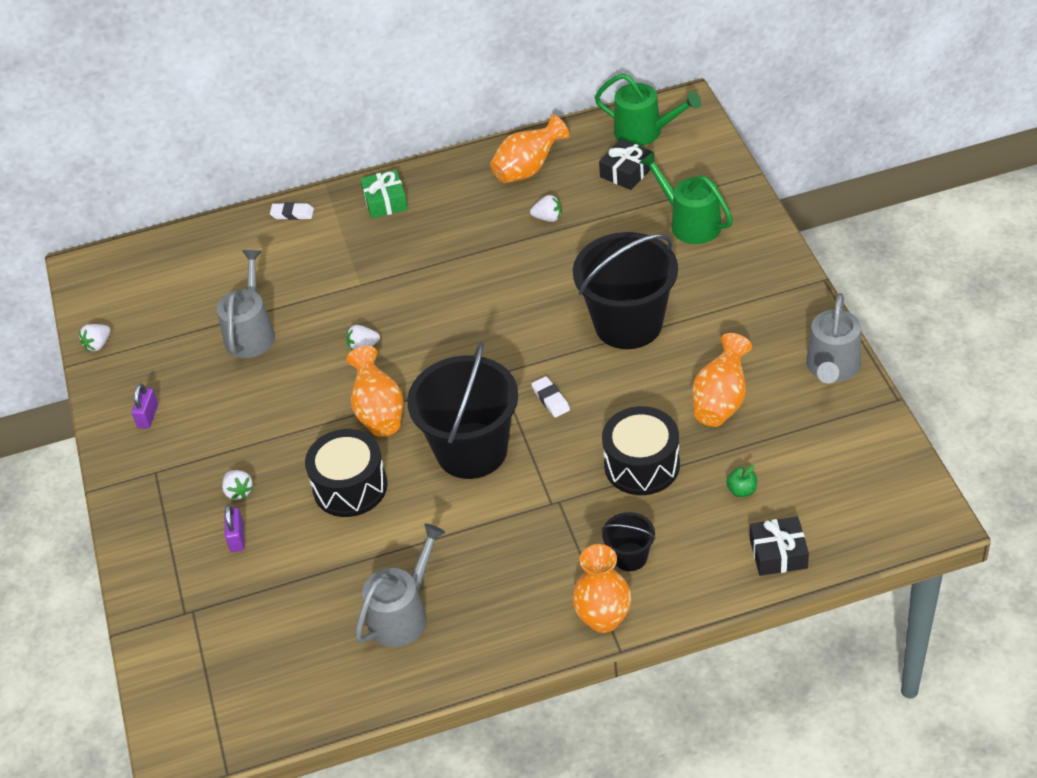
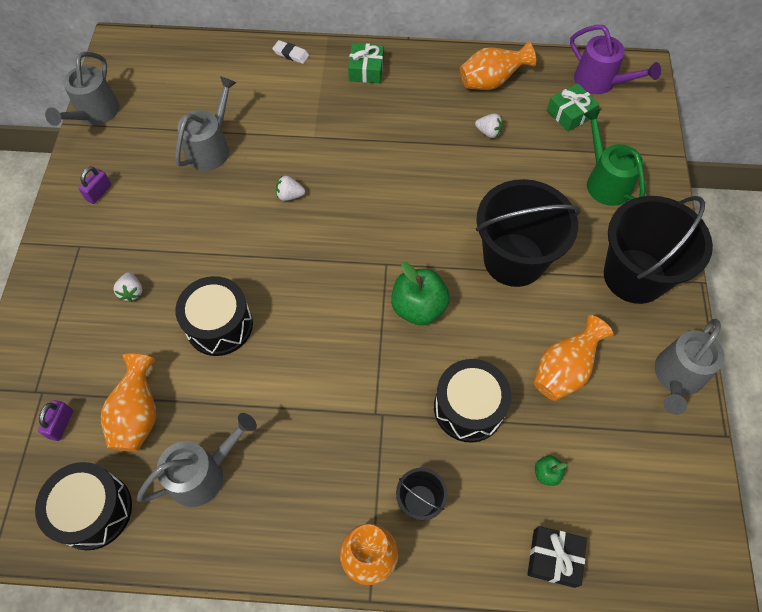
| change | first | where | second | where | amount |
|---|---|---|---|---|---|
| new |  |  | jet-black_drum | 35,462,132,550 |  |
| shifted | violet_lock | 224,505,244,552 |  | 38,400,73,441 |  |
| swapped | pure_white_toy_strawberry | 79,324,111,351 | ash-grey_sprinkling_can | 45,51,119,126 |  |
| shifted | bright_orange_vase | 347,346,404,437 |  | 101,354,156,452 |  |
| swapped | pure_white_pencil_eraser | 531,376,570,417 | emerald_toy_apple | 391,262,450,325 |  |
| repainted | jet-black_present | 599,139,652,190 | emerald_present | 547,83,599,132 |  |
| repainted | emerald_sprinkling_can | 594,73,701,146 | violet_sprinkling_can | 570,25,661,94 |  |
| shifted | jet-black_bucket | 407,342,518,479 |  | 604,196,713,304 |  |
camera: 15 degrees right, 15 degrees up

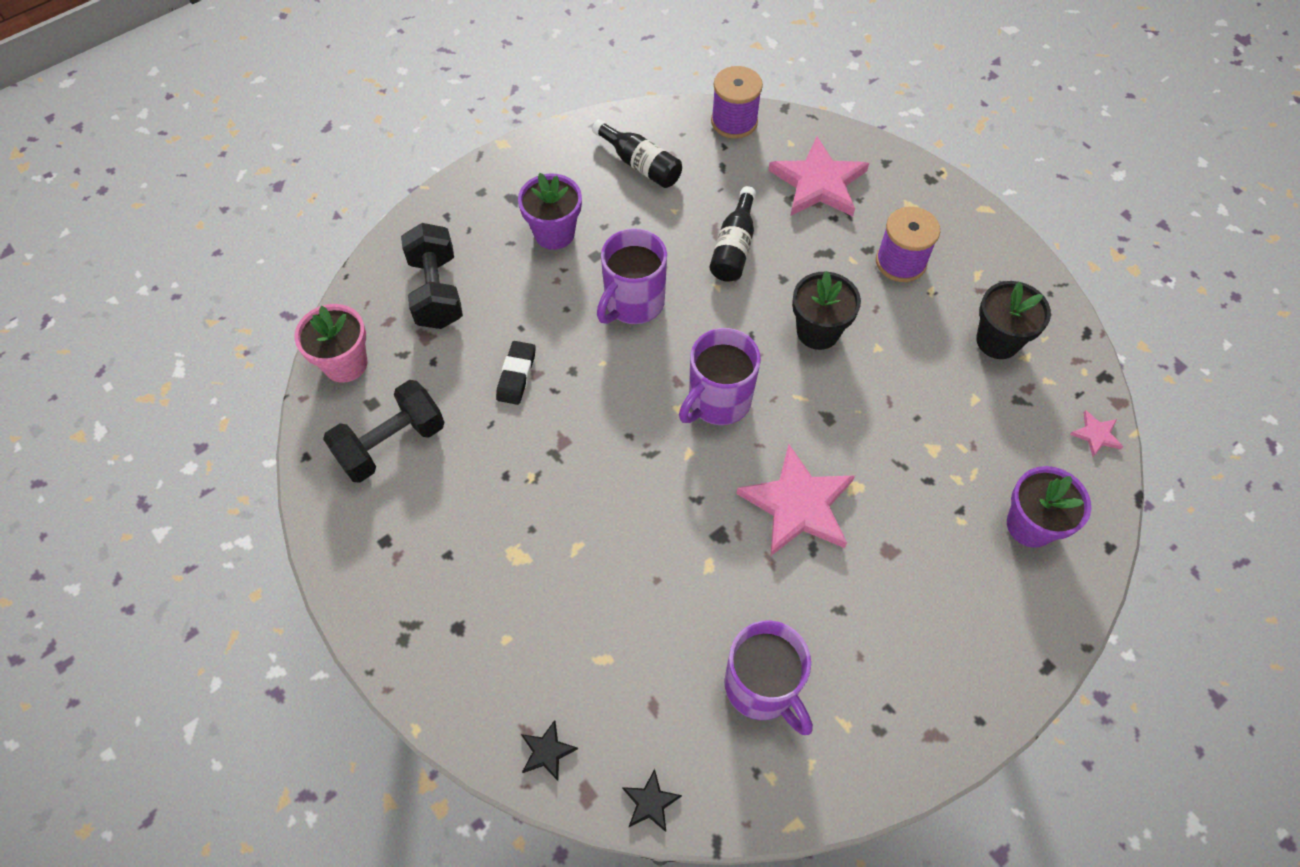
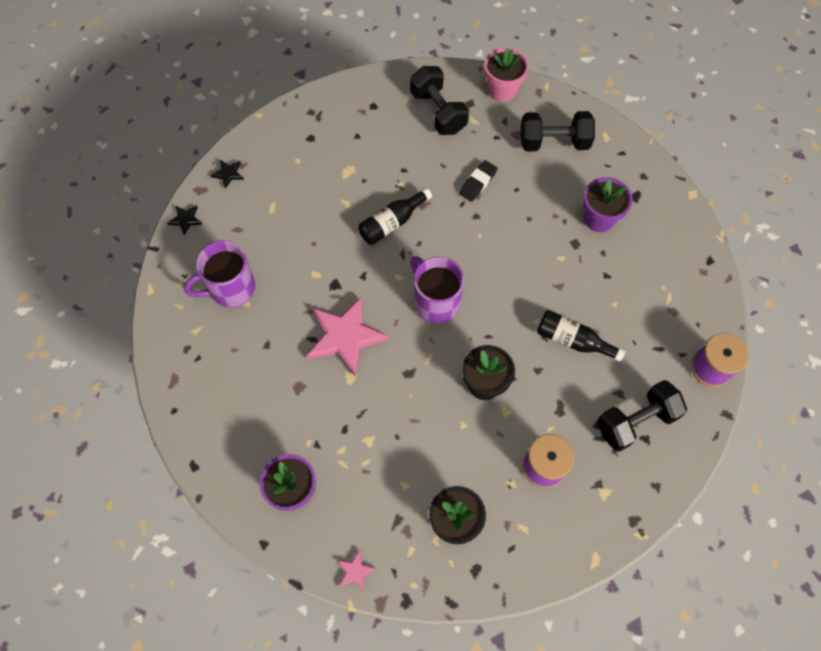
| change | first | where | second | where | amount |
|---|---|---|---|---|---|
| shifted | jet-black_drink_bottle | 592,119,682,188 |  | 358,188,432,245 |  |
| rotated | jet-black_pencil_eraser | 496,341,536,405 |  | 459,160,498,202 | 75 degrees counterclockwise |
| swapped | pink_star | 768,137,869,216 | jet-black_dumbbell | 597,380,687,452 |  |
| gone | violet_mug | 597,229,667,324 |  |  |  |
camera: 100 degrees right, 5 degrees up

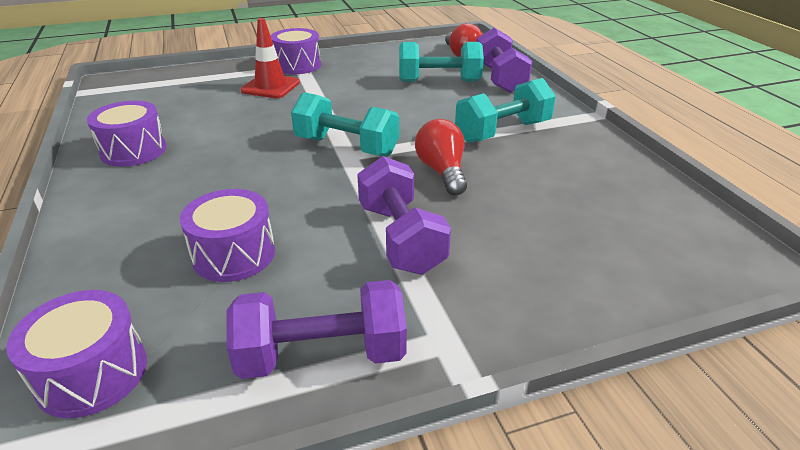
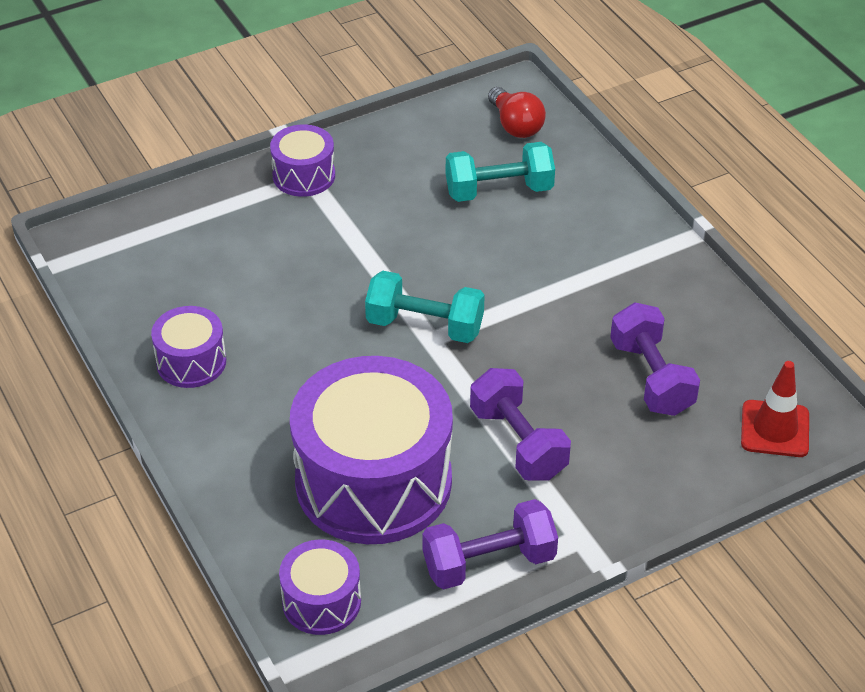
| change | first | where | second | where | amount |
|---|---|---|---|---|---|
| scaled | violet_drum | 180,189,275,282 |  | 290,356,453,544 | x2.11 |
| shifted | violet_dumbbell | 477,28,532,93 |  | 610,302,700,416 |  |
| shifted | red_safety_cone | 241,18,300,98 |  | 741,361,809,457 |  |
| gone | red_light_bulb | 415,119,467,196 |  |  |  |
| gone | teal_dumbbell | 455,78,556,143 |  |  |  |
camera: 10 degrees left, 10 degrees up

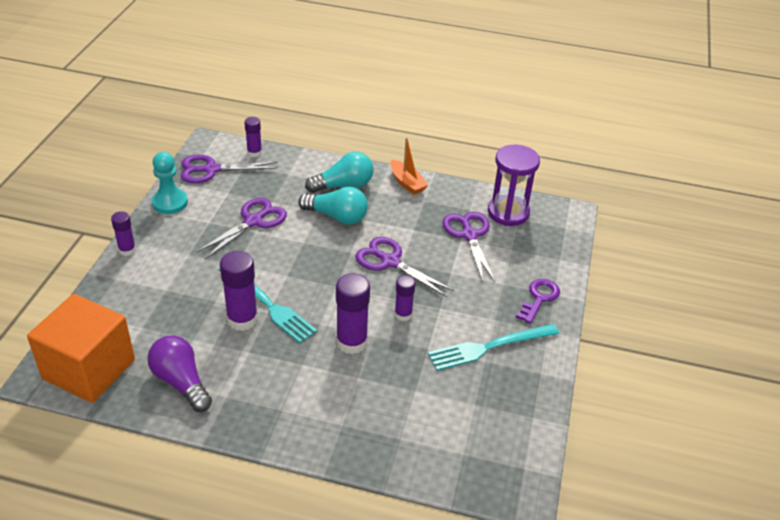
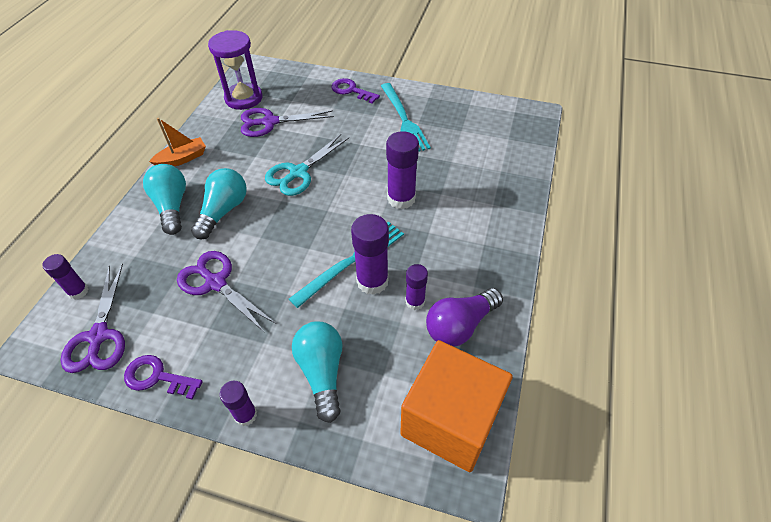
| change | first | where | second | where | amount |
|---|---|---|---|---|---|
| swapped | teal_pawn | 152,152,188,214 | violet_key | 124,355,203,400 |  |
| repainted | violet_shears | 355,237,454,297 | teal_shears | 265,134,349,196 |  |
| new |  |  | teal_light_bulb | 292,321,343,423 |  |
| shifted | violet_glue | 394,275,415,321 |  | 406,264,428,310 |  |
camera: 85 degrees left, 10 degrees up

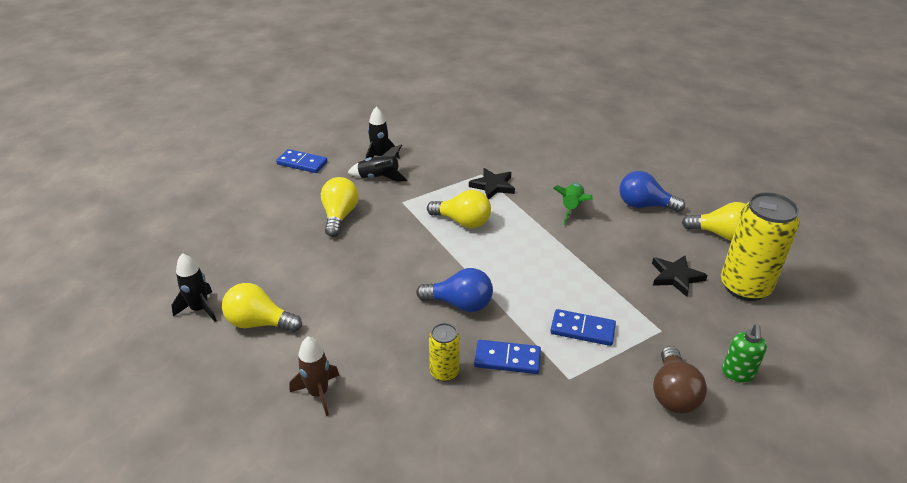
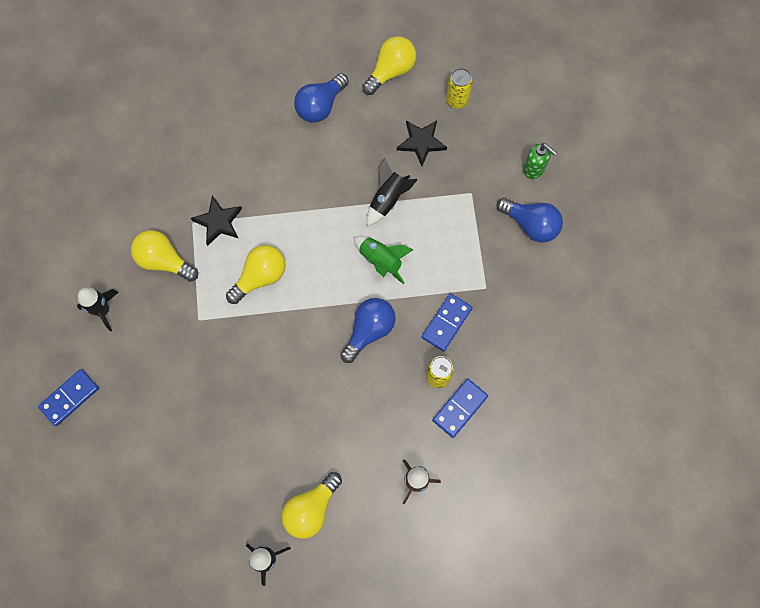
| change | first | where | second | where | amount |
|---|---|---|---|---|---|
| shifted | bright_yellow_light_bulb | 321,177,359,237 |  | 131,230,198,282 |  |
| shifted | emerald_toy_rocket | 553,183,593,225 |  | 353,236,413,284 |  |
| shifted | jet-black_toy_rocket | 347,144,407,182 |  | 367,158,418,227 |  |
| shifted | cobalt_domino | 550,309,616,346 |  | 432,379,488,438 |  |
| scaled | bright_yellow_can | 721,192,800,301 |  | 446,68,473,108 | x0.51 |
| repainted | dark_brown_light_bulb | 653,346,707,414 | cobalt_light_bulb | 497,198,563,243 |  |
camera: 65 degrees left, 35 degrees up

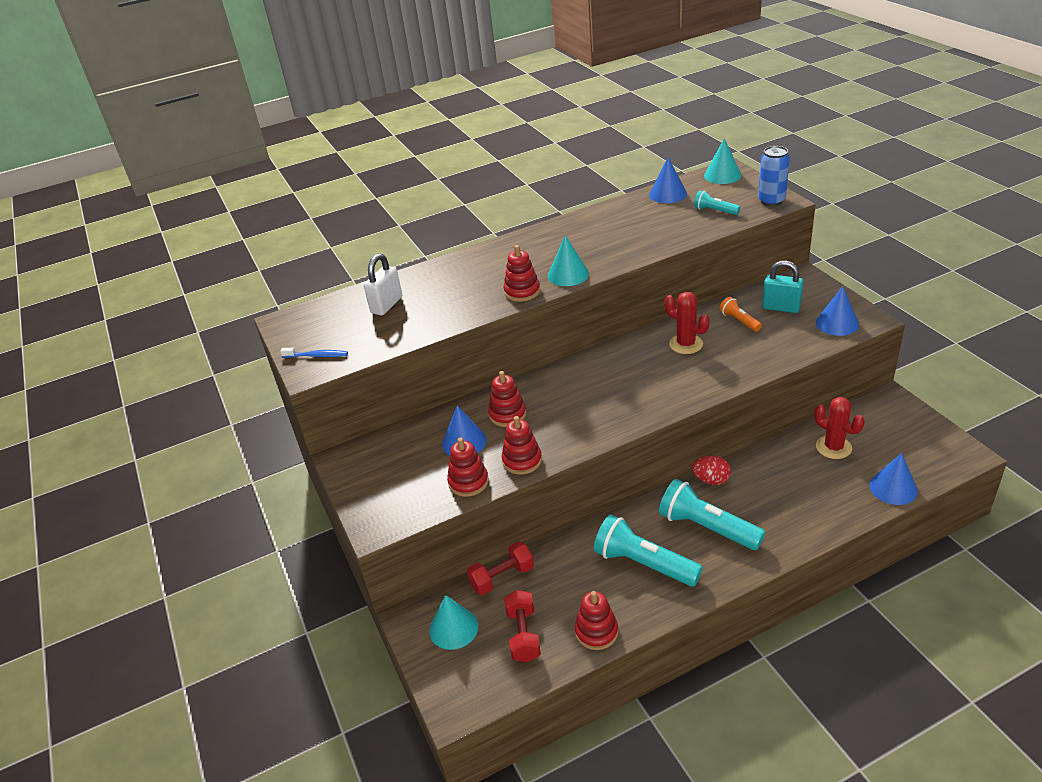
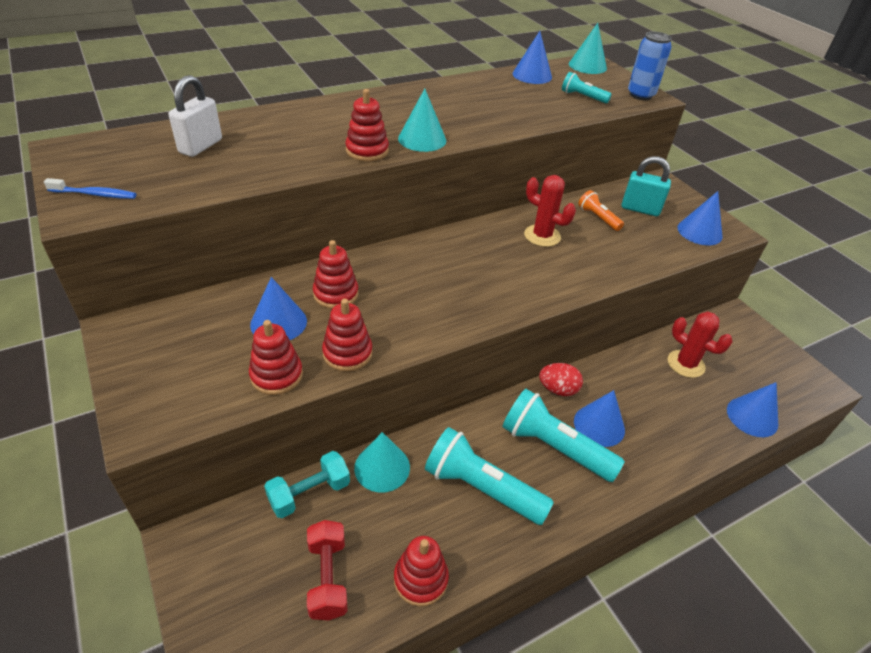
| change | first | where | second | where | amount |
|---|---|---|---|---|---|
| repainted | red_dumbbell | 467,542,534,595 | teal_dumbbell | 264,451,350,518 |  |
| shifted | teal_cone_shape | 429,595,478,650 |  | 354,432,410,492 |  |
| new |  |  | cobalt_cone_shape | 574,390,625,447 |  |
camera: 10 degrees left, 5 degrees up

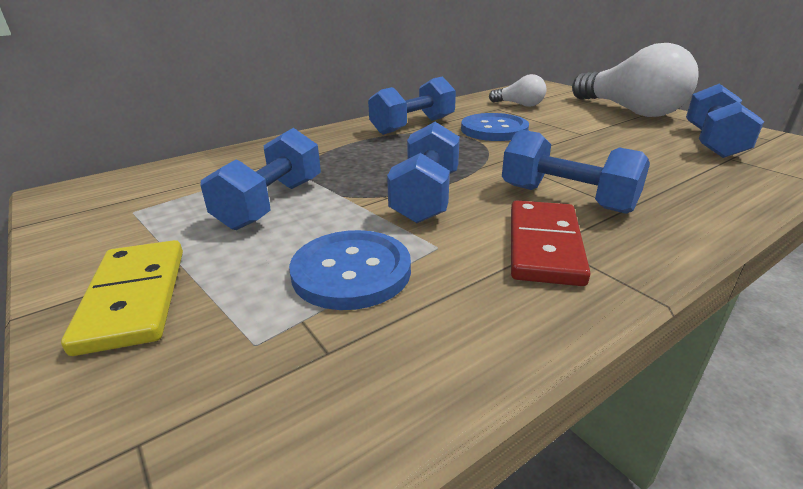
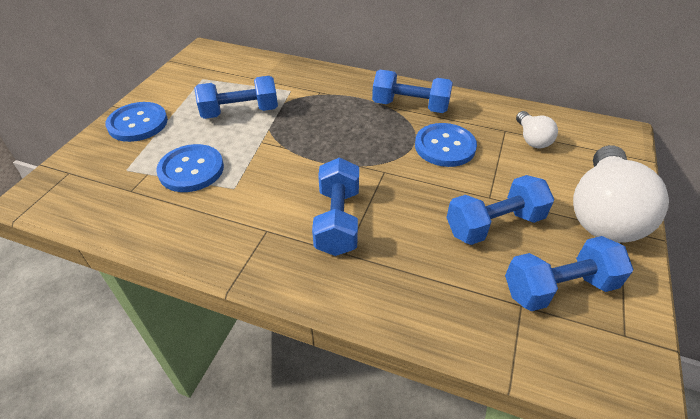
| change | first | where | second | where | amount |
|---|---|---|---|---|---|
| swapped | bright_yellow_domino | 61,240,183,356 | cobalt_button | 105,102,168,142 |  |
| shifted | cobalt_dumbbell | 387,122,460,223 |  | 446,175,554,245 |  |
| gone | red_domino | 511,201,591,286 |  |  |  |
camera: 55 degrees right, 15 degrees up

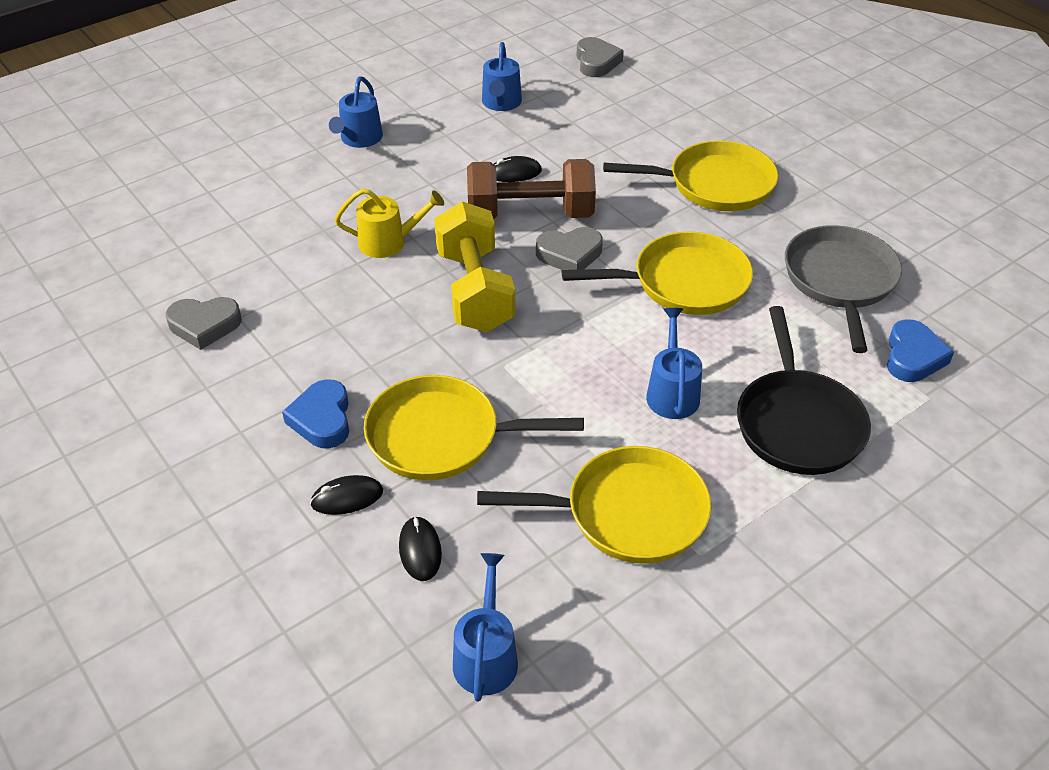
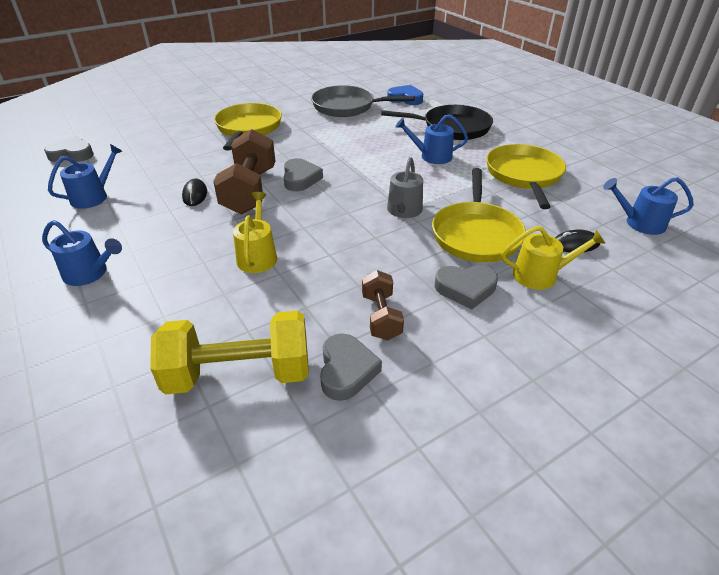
| change | first | where | second | where | amount |
|---|---|---|---|---|---|
| rotated | cobalt_sprinkling_can | 482,42,522,111 |  | 48,144,122,209 | 60 degrees counterclockwise |
| shifted | bright_yellow_dumbbell | 434,201,515,332 |  | 150,311,309,395 |  |
| new |  |  | dark_brown_dumbbell | 362,270,404,341 |  |
| new |  |  | ash-grey_sprinkling_can | 387,157,423,218 |  |
| repainted | cobalt_heart | 282,379,349,449 | ash-grey_heart | 434,265,498,310 |  |
| swapped | jet-black_PC_mouse | 310,475,383,515 | bright_yellow_sprinkling_can | 502,226,606,290 |  |
| gone | bright_yellow_skillet | 562,232,753,315 |  |  |  |
camera: 85 degrees left, 5 degrees down

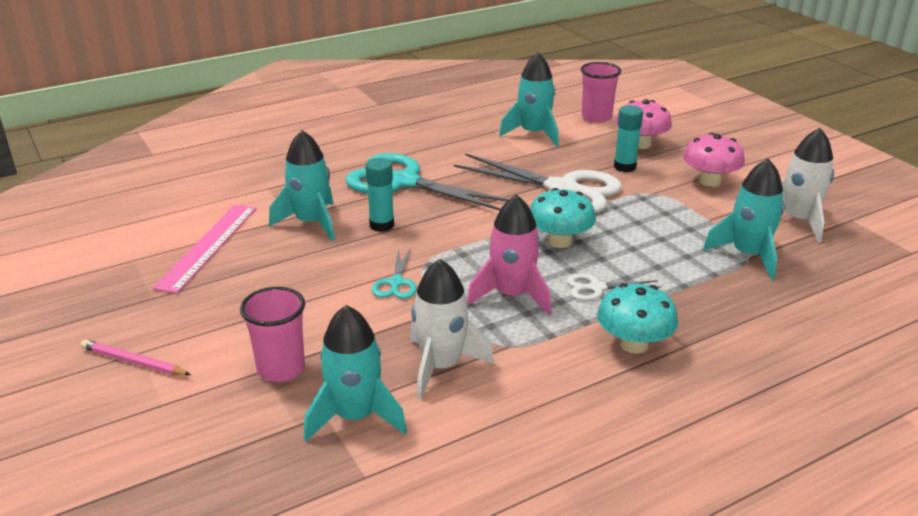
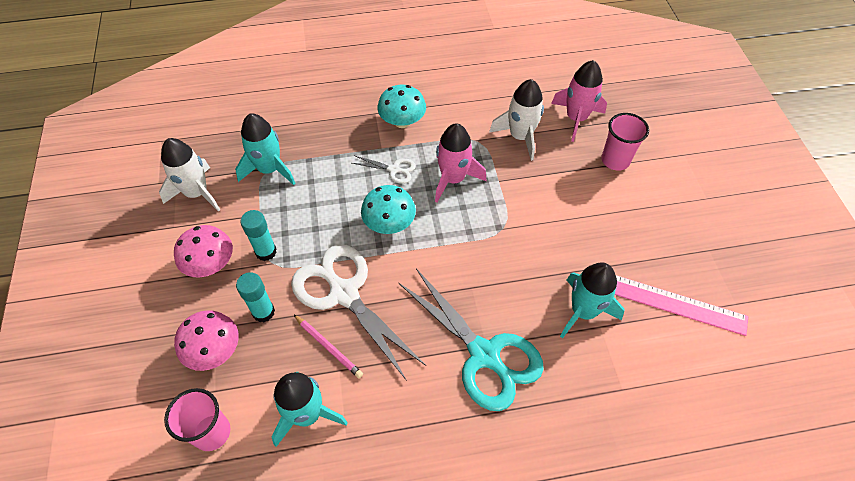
| change | first | where | second | where | amount |
|---|---|---|---|---|---|
| shifted | teal_glue | 365,158,394,232 |  | 240,210,277,261 |  |
| shifted | pink_lead_pencil | 81,339,191,376 |  | 293,314,363,378 |  |
| repainted | teal_toy_rocket | 304,305,407,441 | pink_toy_rocket | 551,60,607,142 |  |
| rotated | pink_measuring_stick | 153,204,257,294 |  | 615,275,748,336 | 75 degrees clockwise |
| gone | teal_shears | 372,248,417,299 |  |  |  |
camera: 160 degrees left, 25 degrees up

